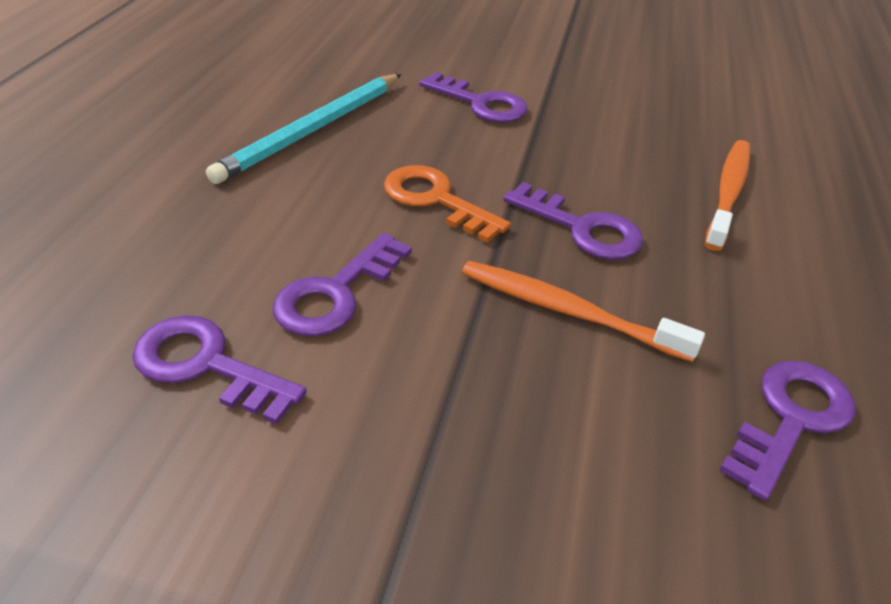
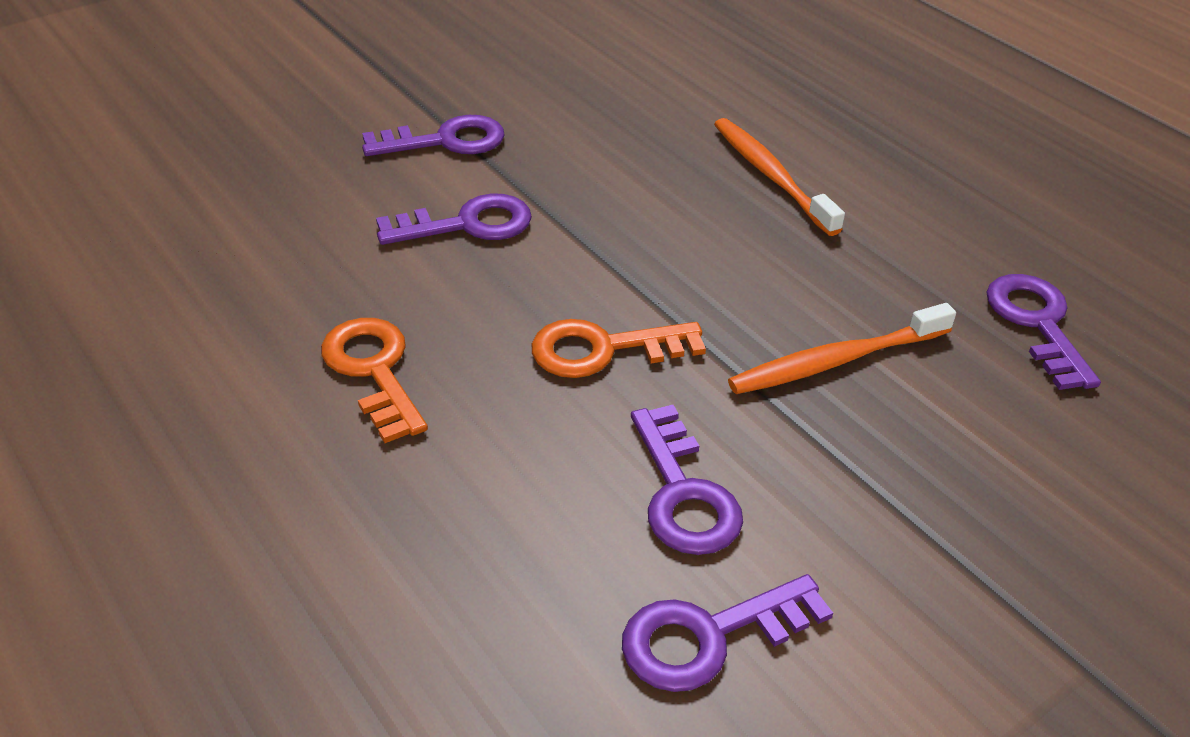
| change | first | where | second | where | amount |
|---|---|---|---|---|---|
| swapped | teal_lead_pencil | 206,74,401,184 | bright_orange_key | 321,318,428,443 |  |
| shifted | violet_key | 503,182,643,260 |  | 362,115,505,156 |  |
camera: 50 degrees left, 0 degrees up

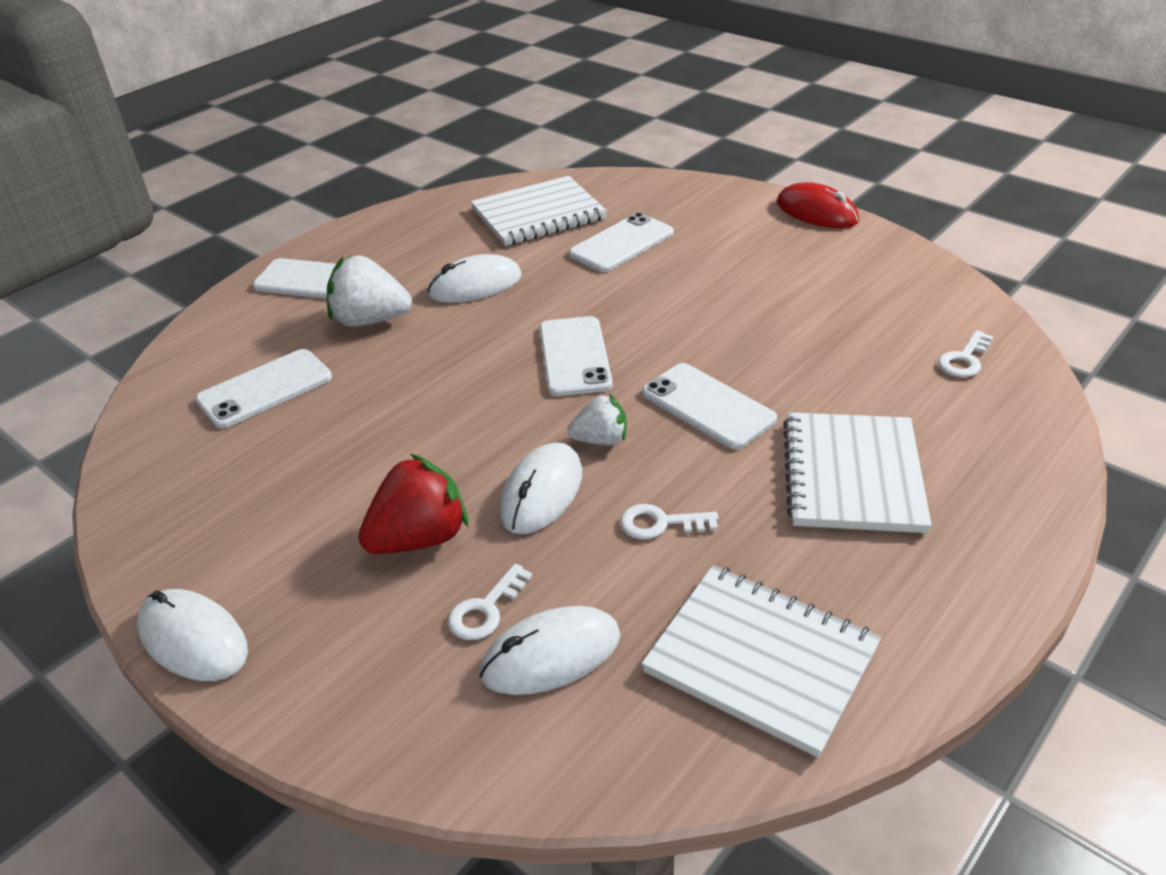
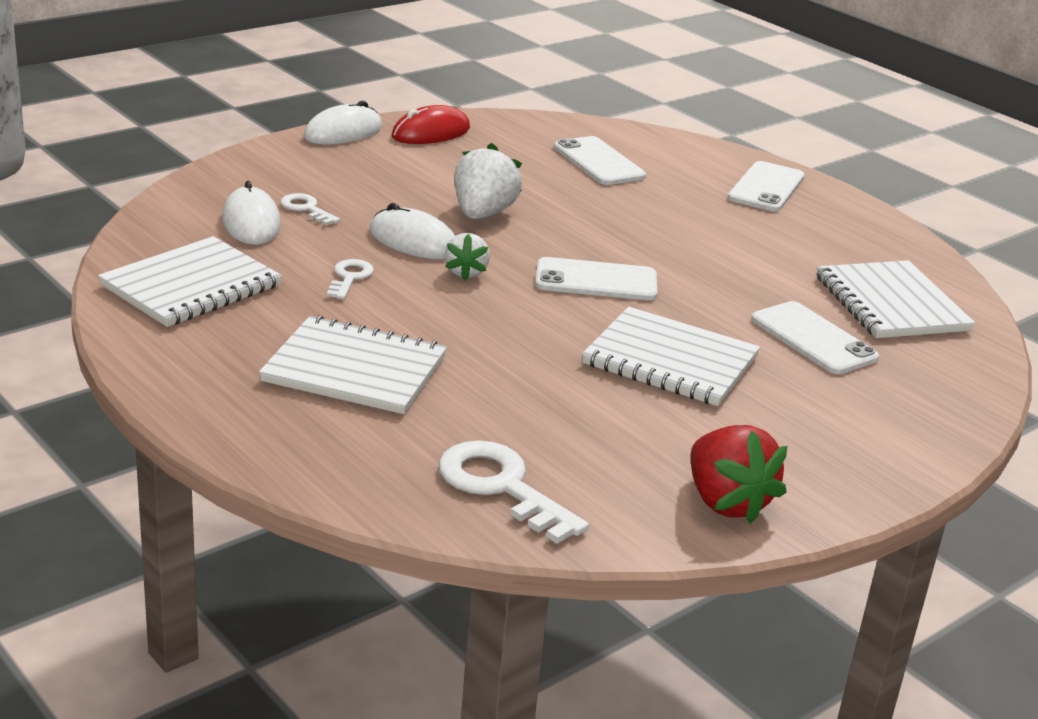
| change | first | where | second | where | amount |
|---|---|---|---|---|---|
| shifted | red_PC_mouse | 777,182,859,228 |  | 392,105,470,144 |  |
| scaled | pure_white_key | 938,331,993,377 |  | 439,440,589,544 | x1.80 |
| shifted | pure_white_toy_strawberry | 327,255,412,327 |  | 454,143,522,219 |  |
| new |  |  | pure_white_notebook | 582,307,760,406 |  |
| shifted | red_toy_strawberry | 358,454,468,554 |  | 690,425,787,524 |  |
| gone | pure_white_PC_mouse | 427,254,522,303 |  |  |  |
| gone | pure_white_mobile_phone | 642,363,777,449 |  |  |  |
camera: 95 degrees right, 10 degrees down

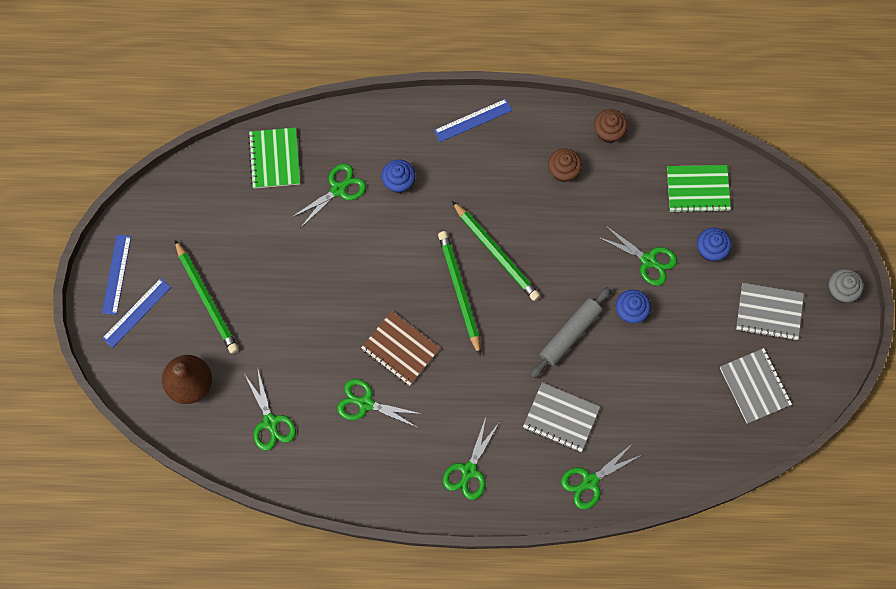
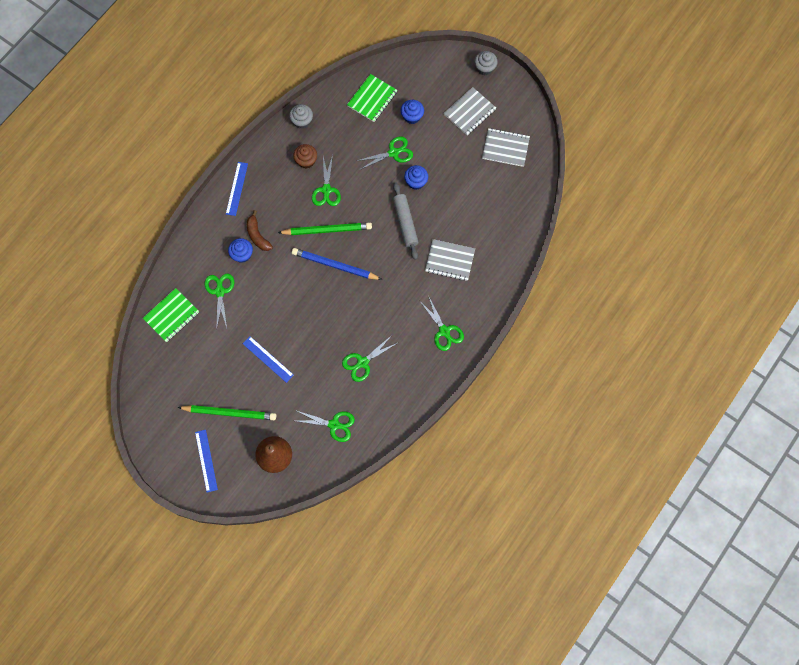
| change | first | where | second | where | amount |
|---|---|---|---|---|---|
| rotated | emerald_notebook | 248,127,300,189 |  | 143,288,199,342 | 75 degrees counterclockwise |
| shifted | cobalt_measuring_stick | 102,234,131,315 |  | 243,336,294,383 |  |
| new |  |  | dark_brown_toy_banana | 247,210,273,251 |  |
| repainted | dark_brown_muffin | 594,109,628,143 | ash-grey_muffin | 289,104,313,129 |  |
| repainted | emerald_lead_pencil | 438,231,481,355 | cobalt_lead_pencil | 292,248,382,280 |  |
| shifted | emerald_shears | 561,443,641,510 |  | 312,155,341,206 |  |
| rotated | ash-grey_notebook | 523,383,600,452 |  | 425,239,475,281 | 45 degrees clockwise |
| gone | dark_brown_notebook | 361,311,440,386 |  |  |  |
camera: 55 degrees left, 0 degrees up

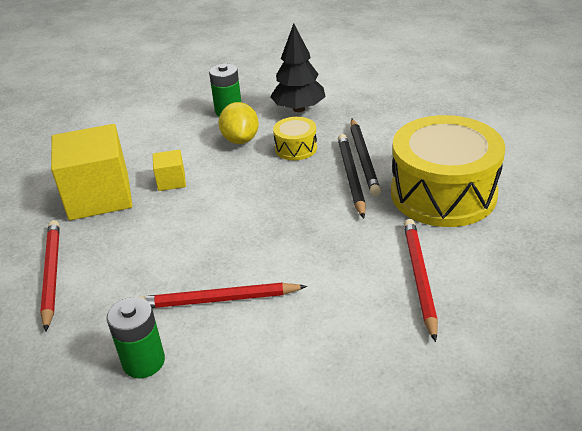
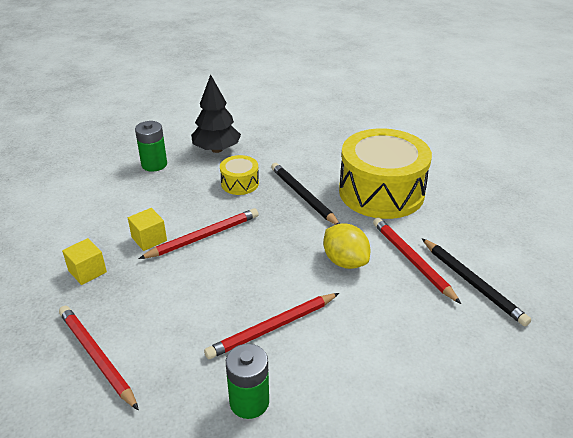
| change | first | where | second | where | amount |
|---|---|---|---|---|---|
| scaled | bright_yellow_block | 51,124,133,220 |  | 62,238,107,285 | x0.45 |
| new |  |  | red_lead_pencil | 139,208,259,259 |  |
| shifted | bright_yellow_lemon | 219,102,259,144 |  | 323,223,370,269 |  |
| shifted | jet-black_lead_pencil | 350,119,381,196 |  | 422,238,531,326 |  |
camera: 30 degrees left, 0 degrees up

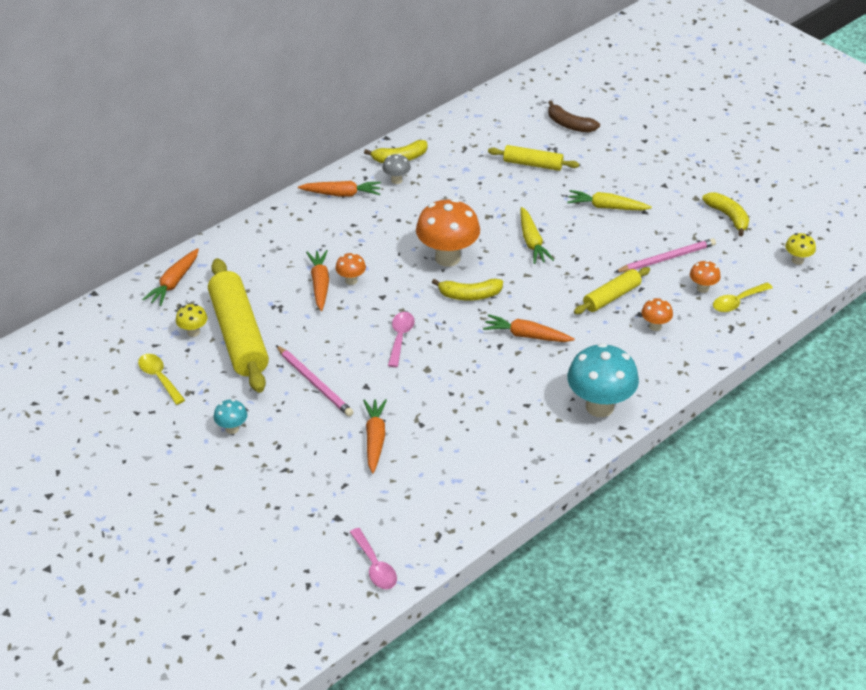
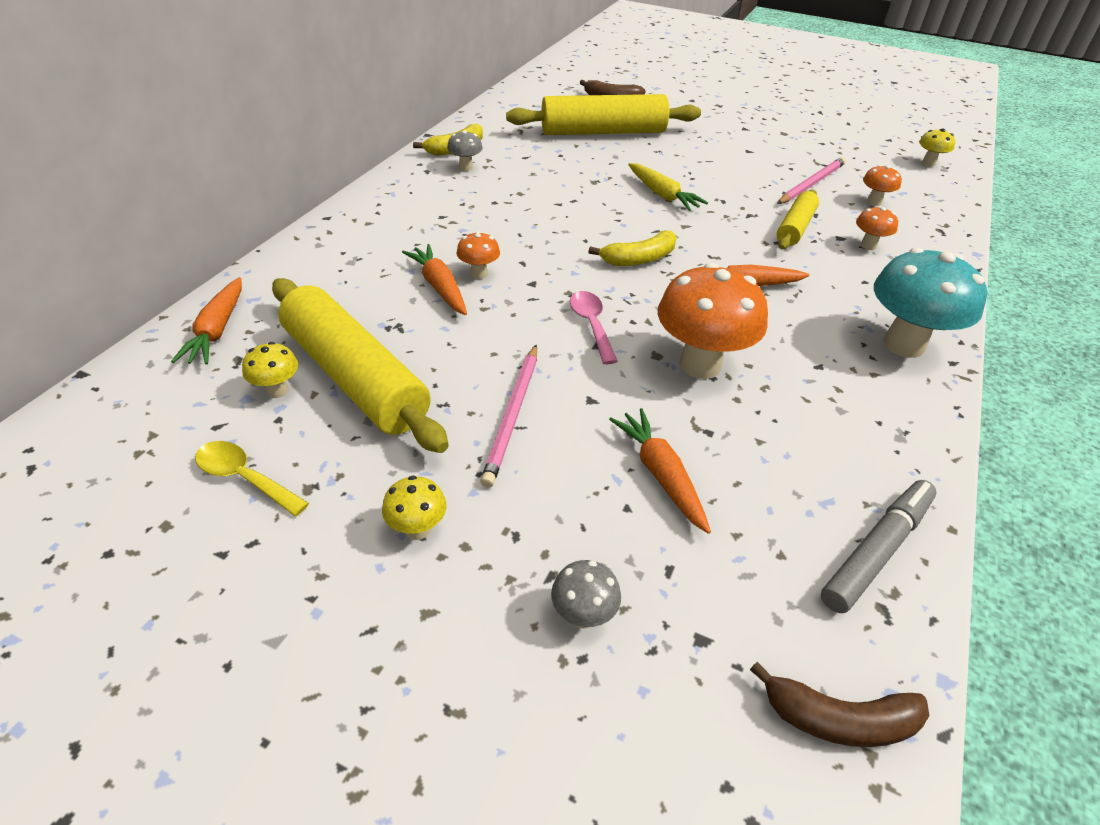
| change | first | where | second | where | amount |
|---|---|---|---|---|---|
| repainted | teal_fungus | 214,399,247,434 | bright_yellow_fungus | 382,476,447,540 |  |
| rotated | pink_lead_pencil | 276,345,354,417 |  | 480,345,537,488 | 75 degrees clockwise |
| scaled | bright_yellow_rolling_pin | 488,145,579,171 |  | 506,94,701,135 | x1.86 |
| new |  |  | ash-grey_fungus | 551,560,621,629 |  |
| shifted | bright_orange_fungus | 416,199,480,267 |  | 658,263,768,379 |  |
| swapped | pink_teaspoon | 350,528,397,589 | dark_brown_toy_banana | 750,662,929,747 |  |
| new |  |  | ash-grey_felt_pen | 821,480,936,613 |  |
| gone | bright_orange_toy_carrot | 298,181,381,197 |  |  |  |
| gone | bright_yellow_toy_carrot | 567,190,652,210 |  |  |  |
| gone | bright_yellow_toy_banana | 702,192,749,236 |  |  |  |
| gone | bright_yellow_teaspoon | 713,283,773,312 |  |  |  |
camera: 25 degrees left, 0 degrees up

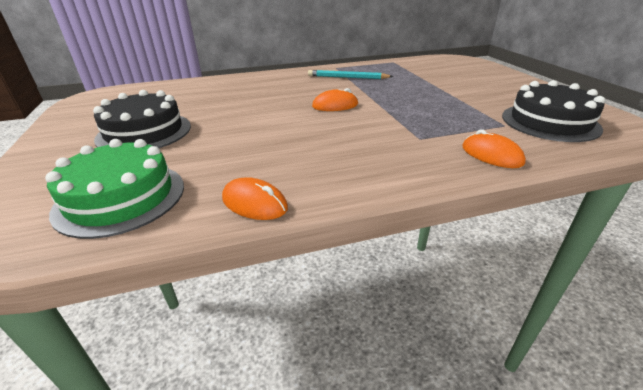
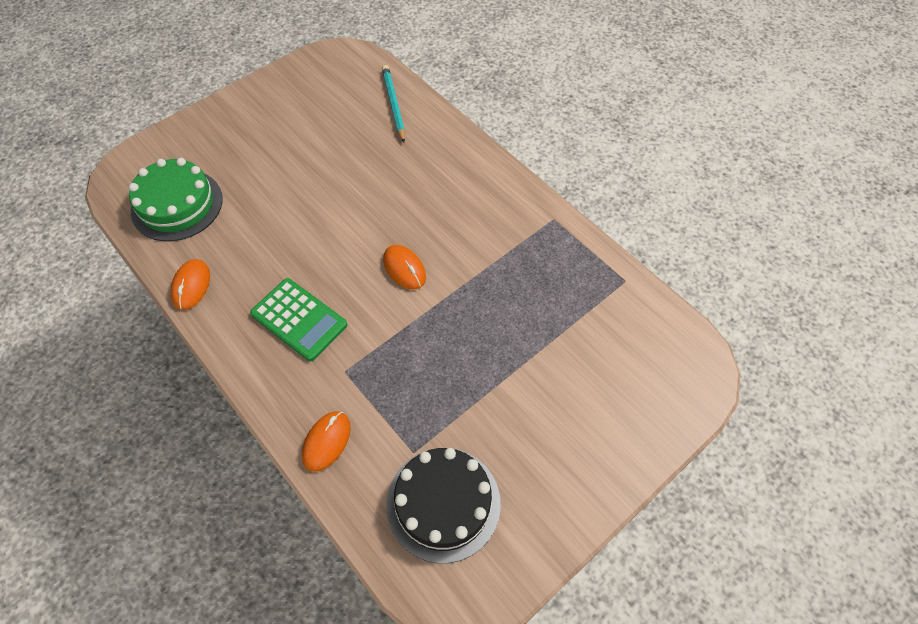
| change | first | where | second | where | amount |
|---|---|---|---|---|---|
| new |  |  | emerald_pocket_calculator | 250,278,347,361 |  |
| shifted | teal_lead_pencil | 308,70,393,79 |  | 382,65,405,142 |  |
| gone | jet-black_cake | 93,90,191,148 |  |  |  |
camera: 65 degrees right, 25 degrees up

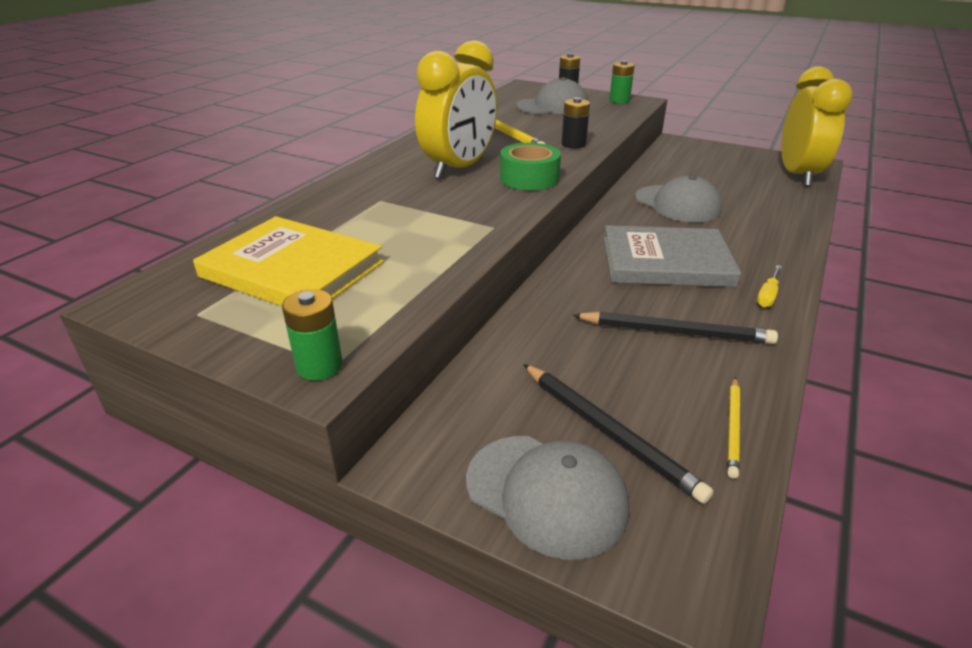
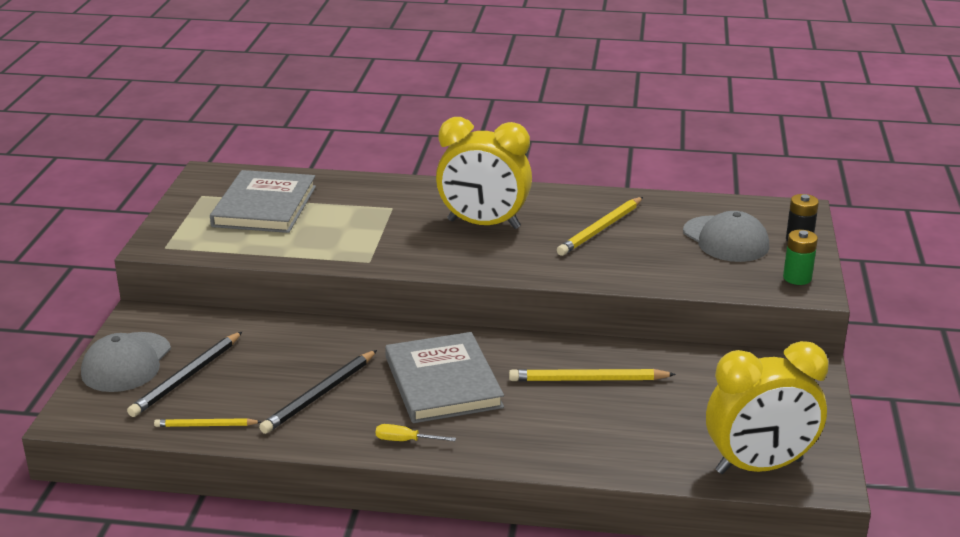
| change | first | where | second | where | amount |
|---|---|---|---|---|---|
| repainted | bright_yellow_book | 193,216,384,306 | ash-grey_book | 210,170,316,233 |  |
| rotated | jet-black_lead_pencil | 572,311,778,344 |  | 259,350,377,434 | 45 degrees clockwise |
| swapped | ash-grey_cap | 635,175,722,223 | bright_yellow_lead_pencil | 509,369,676,381 |  |
| gone | emerald_battery | 282,289,343,380 |  |  |  |
| gone | emerald_tape | 500,143,561,190 |  |  |  |
| gone | jet-black_battery | 562,97,590,148 |  |  |  |
camera: 70 degrees right, 5 degrees down

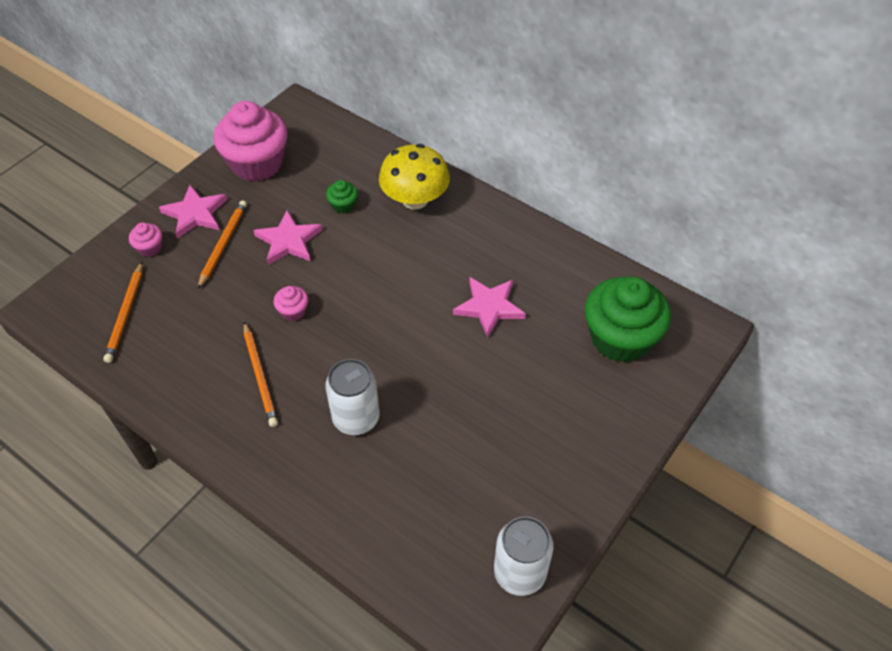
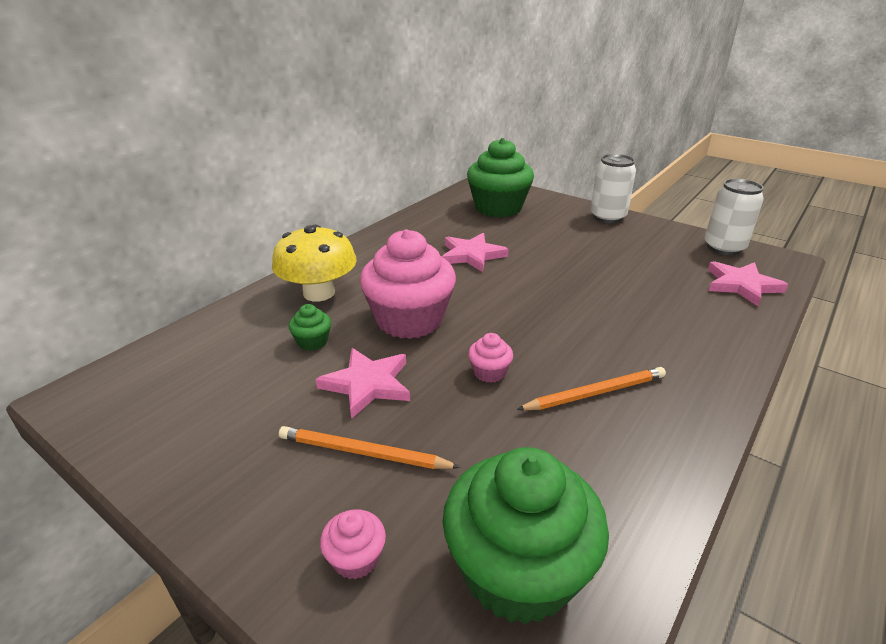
| change | first | where | second | where | amount |
|---|---|---|---|---|---|
| shifted | pink_muffin | 214,101,287,182 |  | 360,229,456,339 |  |
| swapped | bright_orange_lead_pencil | 103,262,143,363 | emerald_muffin | 442,447,609,625 |  |
| shifted | pure_white_can | 325,359,380,435 |  | 590,154,636,223 |  |
| shifted | pink_star | 159,185,227,238 |  | 708,261,788,306 |  |
camera: 90 degrees left, 20 degrees down

